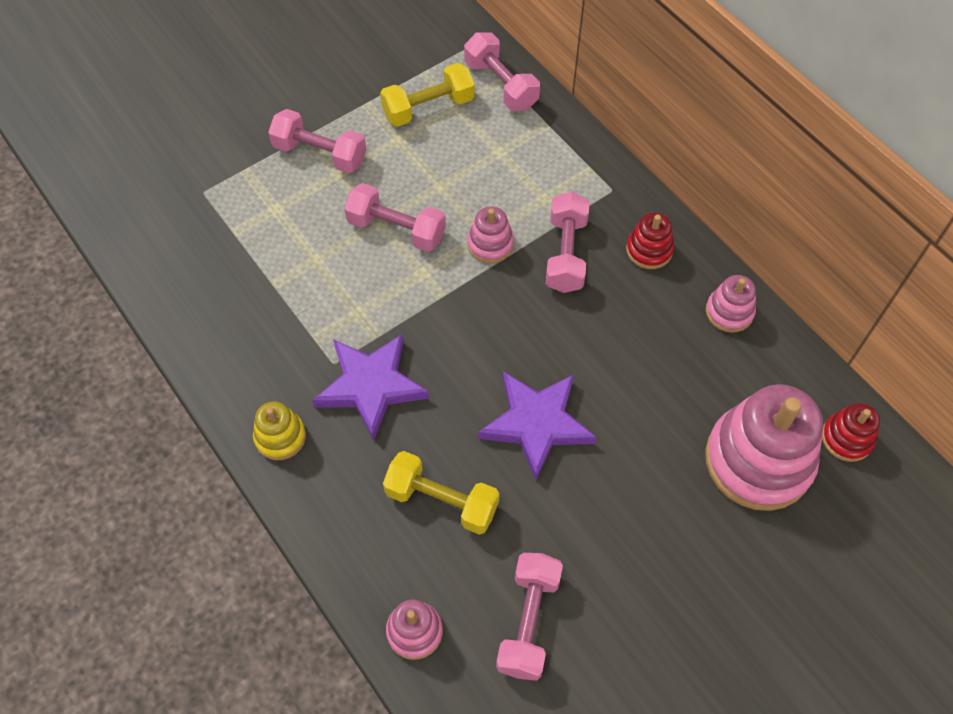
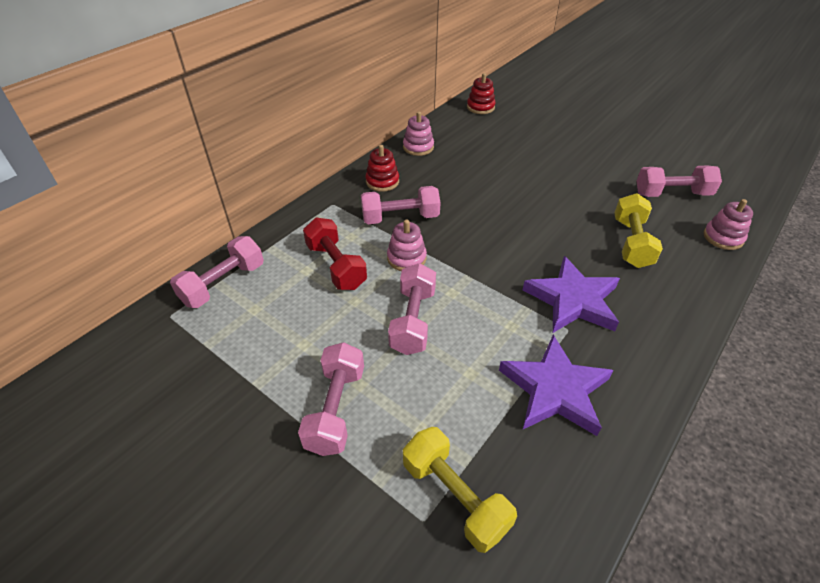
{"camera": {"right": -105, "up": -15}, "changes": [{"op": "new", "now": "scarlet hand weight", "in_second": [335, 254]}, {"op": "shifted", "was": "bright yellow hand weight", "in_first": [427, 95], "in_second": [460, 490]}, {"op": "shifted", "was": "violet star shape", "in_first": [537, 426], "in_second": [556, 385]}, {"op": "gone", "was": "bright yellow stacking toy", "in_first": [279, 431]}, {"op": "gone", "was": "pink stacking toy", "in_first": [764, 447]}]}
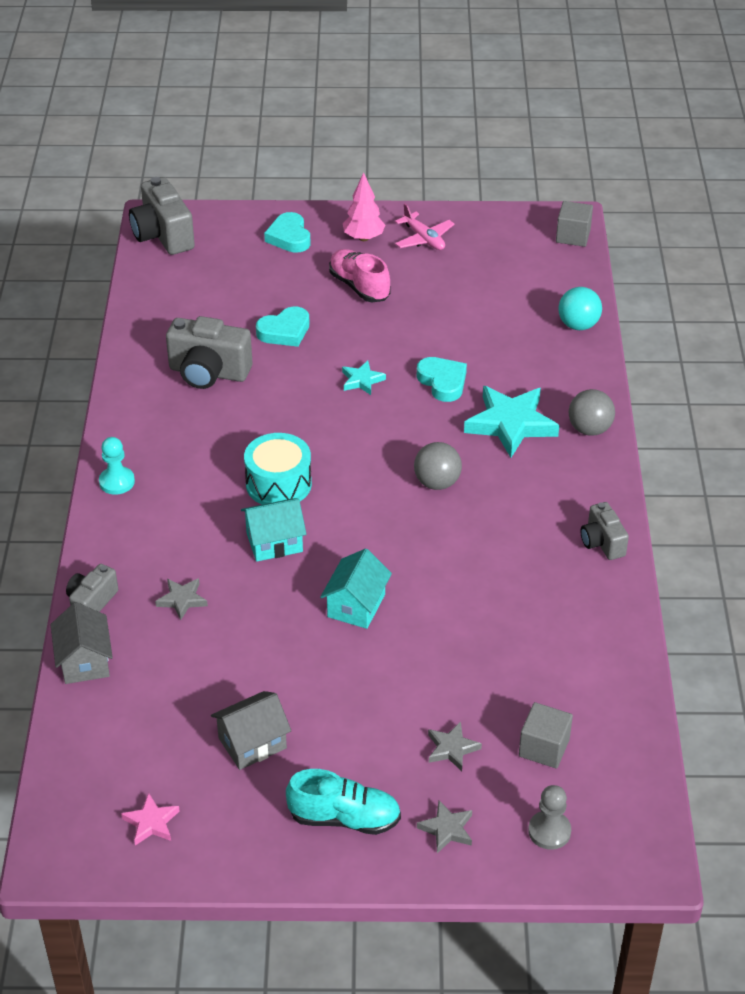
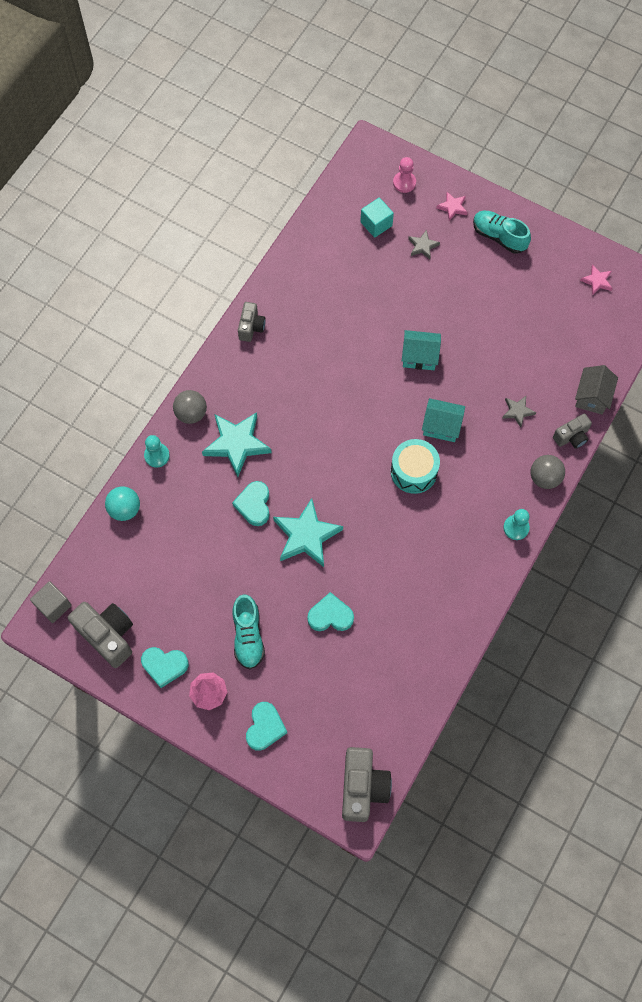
{"camera": {"right": -150, "up": 25}, "changes": [{"op": "shifted", "was": "ash-grey photo camera", "in_first": [209, 352], "in_second": [100, 635]}, {"op": "swapped", "was": "pink toy plane", "now": "aqua heart", "in_first": [425, 226], "in_second": [165, 667]}, {"op": "new", "now": "aqua chess pawn", "in_second": [157, 451]}, {"op": "repainted", "was": "pink lace-up shoe", "now": "aqua lace-up shoe", "in_first": [359, 275], "in_second": [249, 631]}, {"op": "scaled", "was": "aqua star shape", "in_first": [364, 377], "in_second": [308, 532], "ratio": 2.01}, {"op": "repainted", "was": "ash-grey block", "now": "aqua block", "in_first": [546, 735], "in_second": [377, 218]}, {"op": "repainted", "was": "ash-grey chess pawn", "now": "pink chess pawn", "in_first": [549, 817], "in_second": [404, 175]}, {"op": "rotated", "was": "aqua house", "in_first": [356, 589], "in_second": [421, 350], "clockwise": 45}, {"op": "repainted", "was": "ash-grey star shape", "now": "pink star shape", "in_first": [444, 826], "in_second": [452, 206]}, {"op": "shifted", "was": "ash-grey sphere", "in_first": [438, 466], "in_second": [548, 472]}, {"op": "gone", "was": "ash-grey house", "in_first": [251, 730]}]}
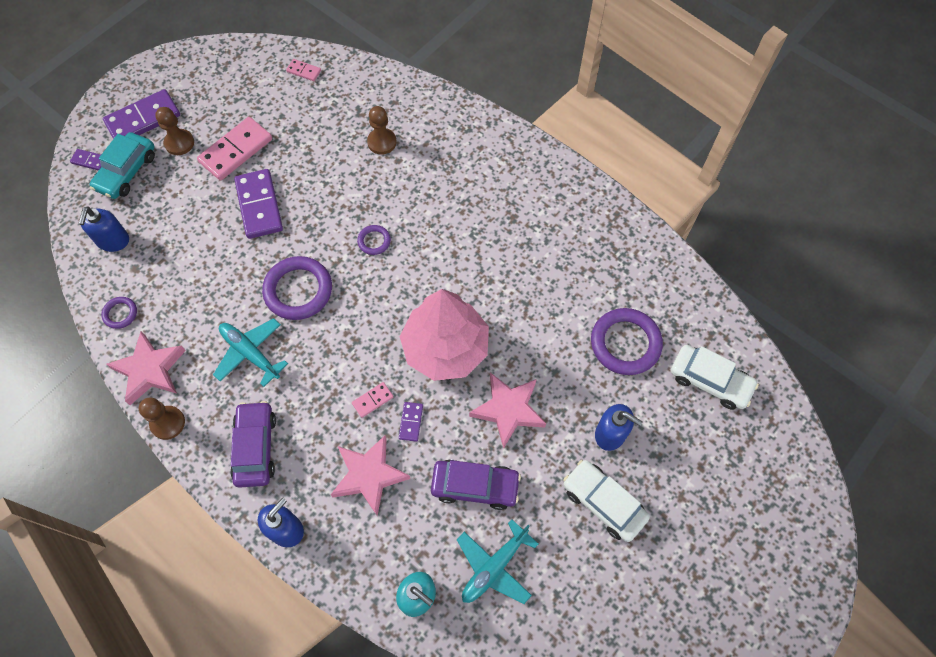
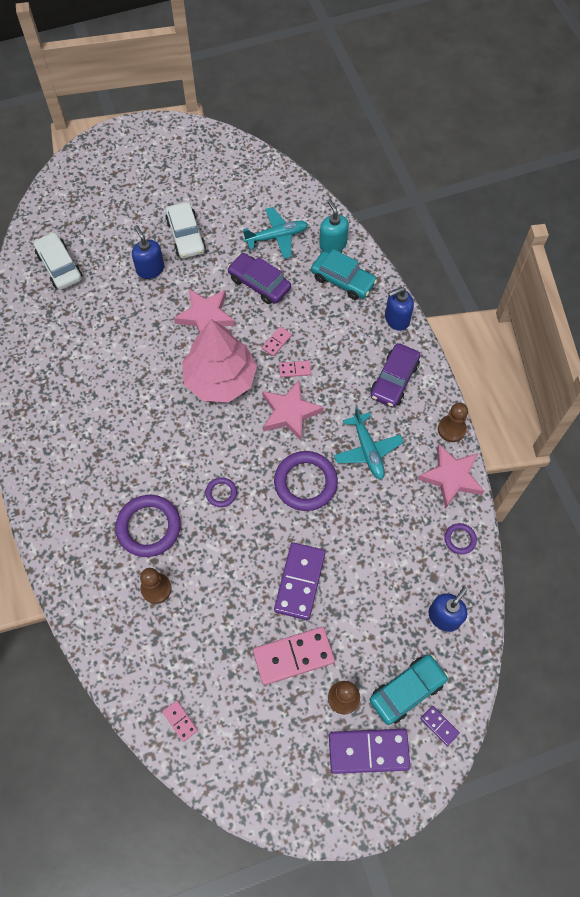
{"camera": {"right": -150, "up": 0}, "changes": [{"op": "shifted", "was": "violet ring", "in_first": [627, 341], "in_second": [148, 526]}, {"op": "repainted", "was": "violet domino tile", "now": "pink domino tile", "in_first": [411, 422], "in_second": [277, 341]}, {"op": "shifted", "was": "pink star shape", "in_first": [370, 476], "in_second": [293, 410]}, {"op": "new", "now": "aqua car", "in_second": [344, 274]}]}
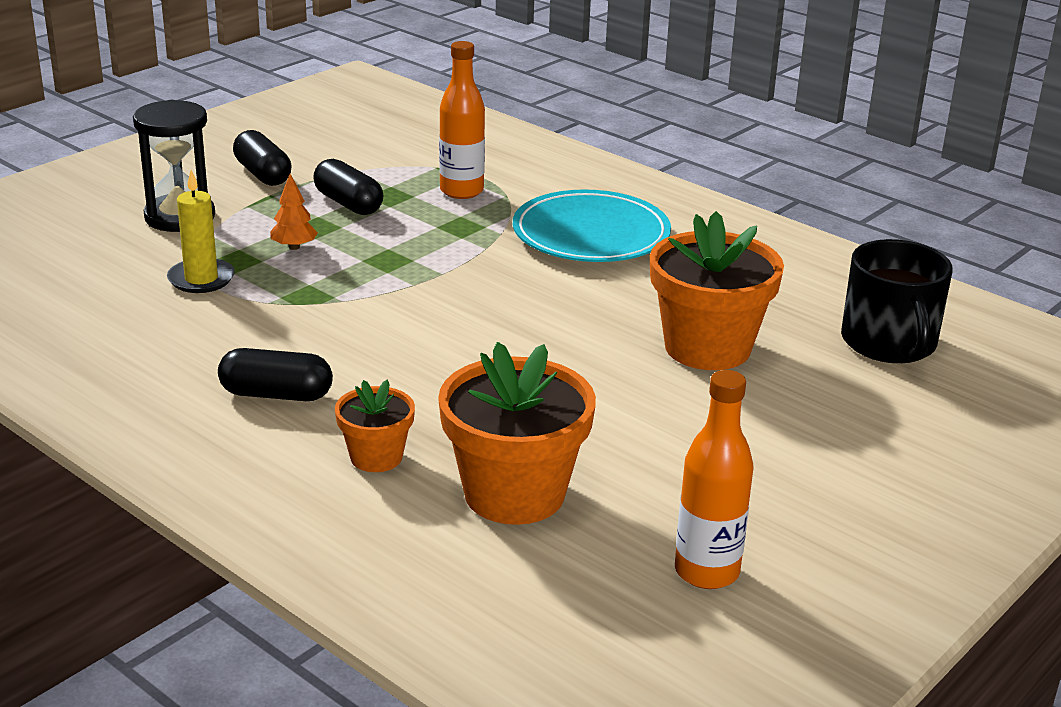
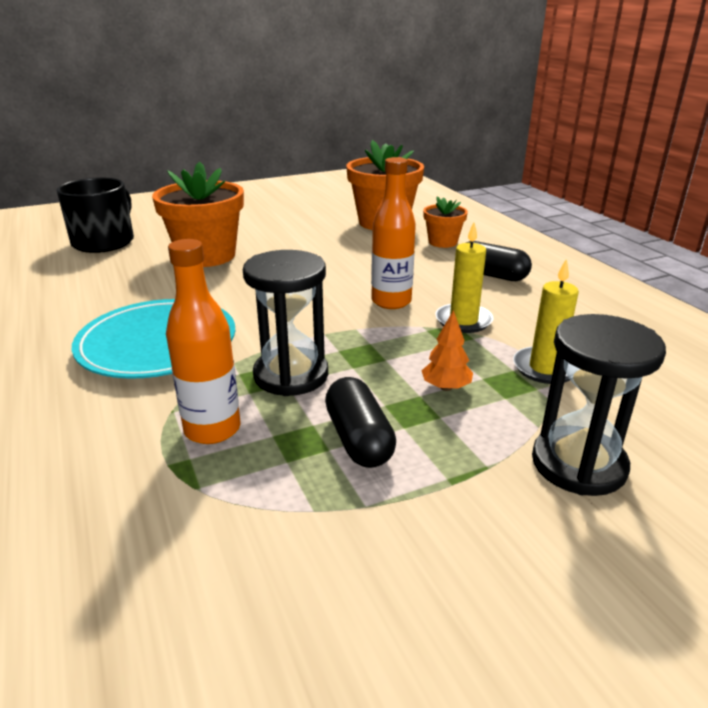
{"camera": {"right": -155, "up": 0}, "changes": [{"op": "new", "now": "ebony sandglass", "in_second": [285, 323]}, {"op": "shifted", "was": "orange bottle", "in_first": [714, 479], "in_second": [393, 233]}, {"op": "new", "now": "bright yellow pillar candle", "in_second": [465, 278]}, {"op": "gone", "was": "ebony capsule", "in_first": [262, 158]}]}
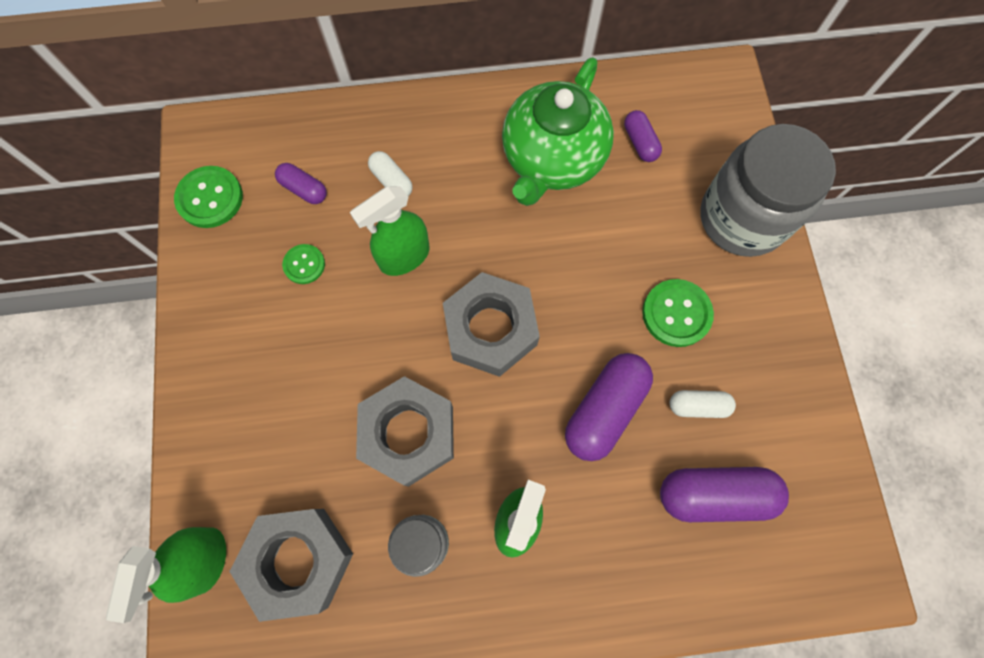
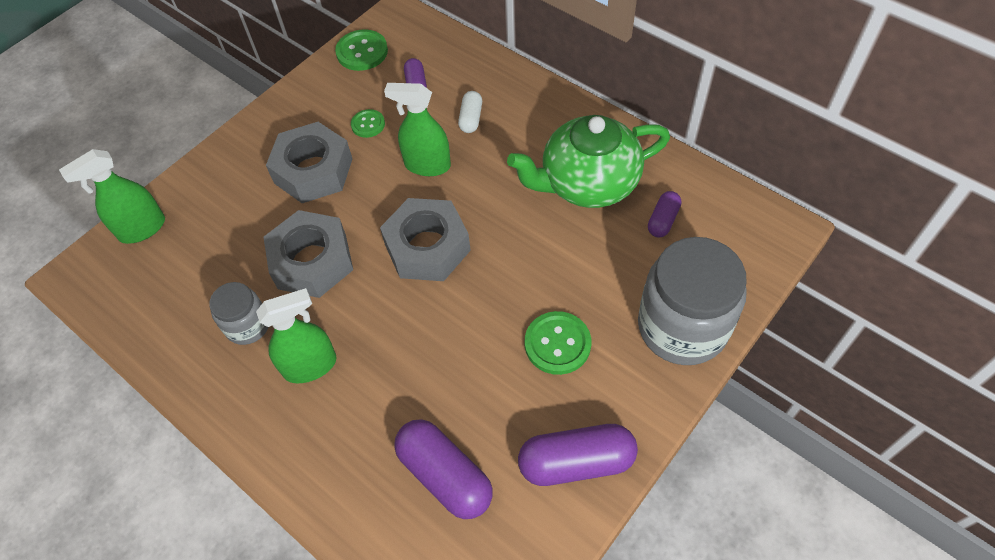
{"camera": {"right": 50, "up": -15}, "changes": [{"op": "shifted", "was": "ash-grey nut", "in_first": [291, 565], "in_second": [309, 162]}, {"op": "shifted", "was": "violet capsule", "in_first": [609, 407], "in_second": [578, 455]}, {"op": "gone", "was": "white capsule", "in_first": [703, 404]}]}
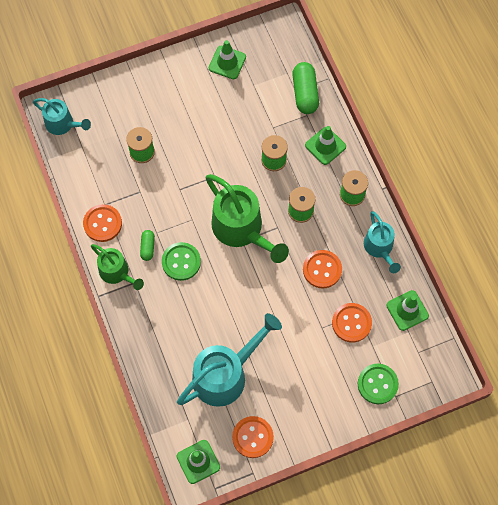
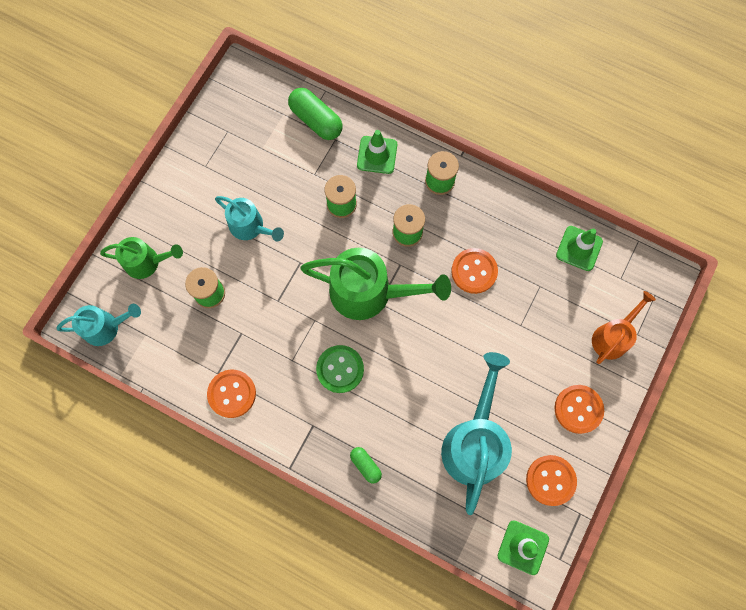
{"camera": {"right": -40, "up": 5}, "changes": [{"op": "shifted", "was": "emerald watering pot", "in_first": [117, 267], "in_second": [141, 258]}, {"op": "shifted", "was": "aqua watering pot", "in_first": [382, 242], "in_second": [249, 218]}, {"op": "shifted", "was": "emerald capsule", "in_first": [147, 245], "in_second": [366, 465]}, {"op": "shifted", "was": "orange sewing button", "in_first": [352, 322], "in_second": [579, 409]}, {"op": "swapped", "was": "emerald sewing button", "now": "orange watering pot", "in_first": [378, 384], "in_second": [624, 327]}, {"op": "gone", "was": "emerald safety cone", "in_first": [227, 59]}]}
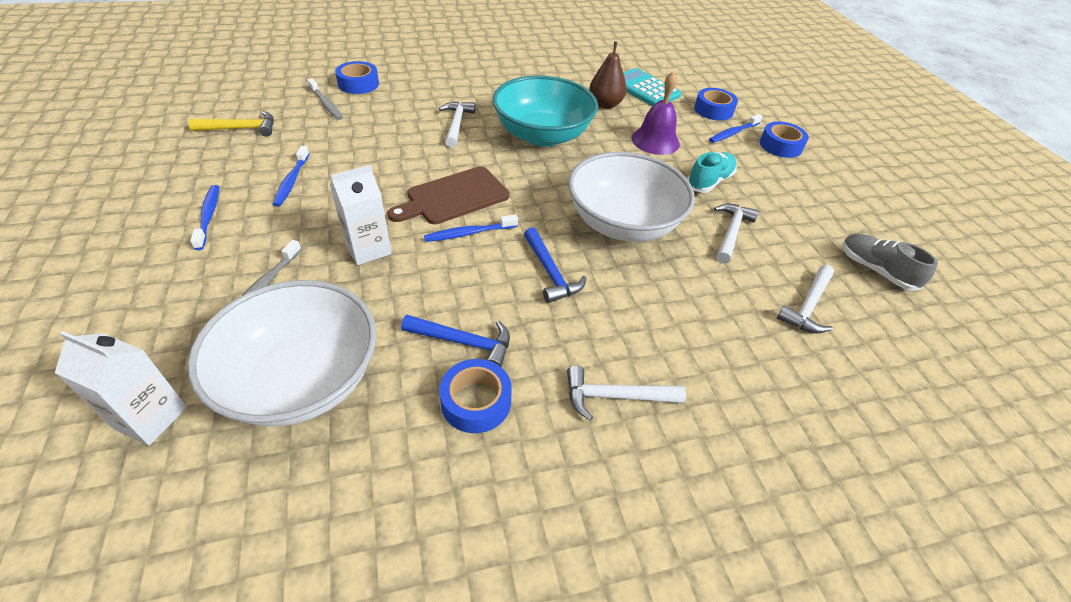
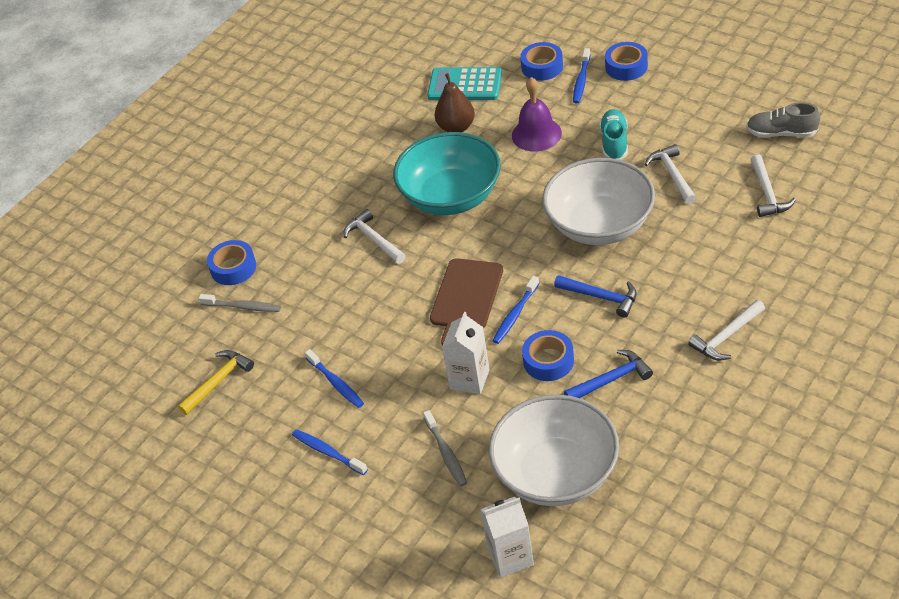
{"camera": {"right": -30, "up": 0}, "changes": [{"op": "shifted", "was": "royal blue roll of tape", "in_first": [475, 396], "in_second": [548, 355]}]}
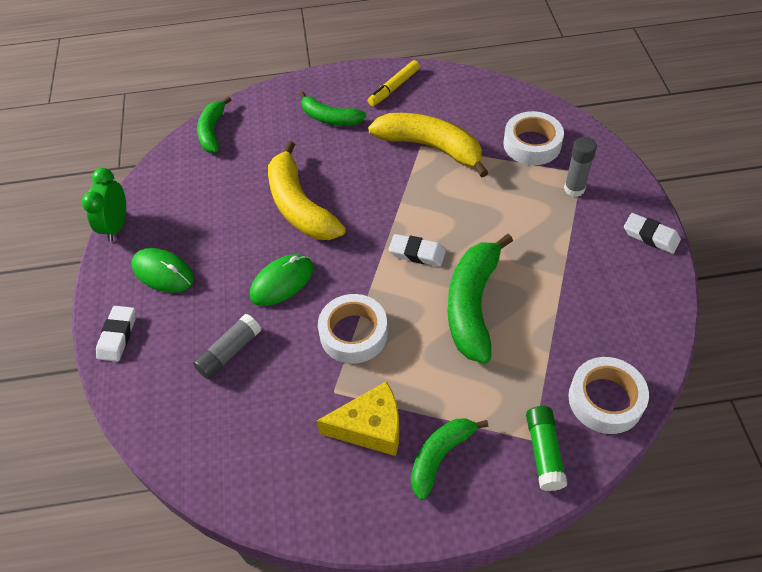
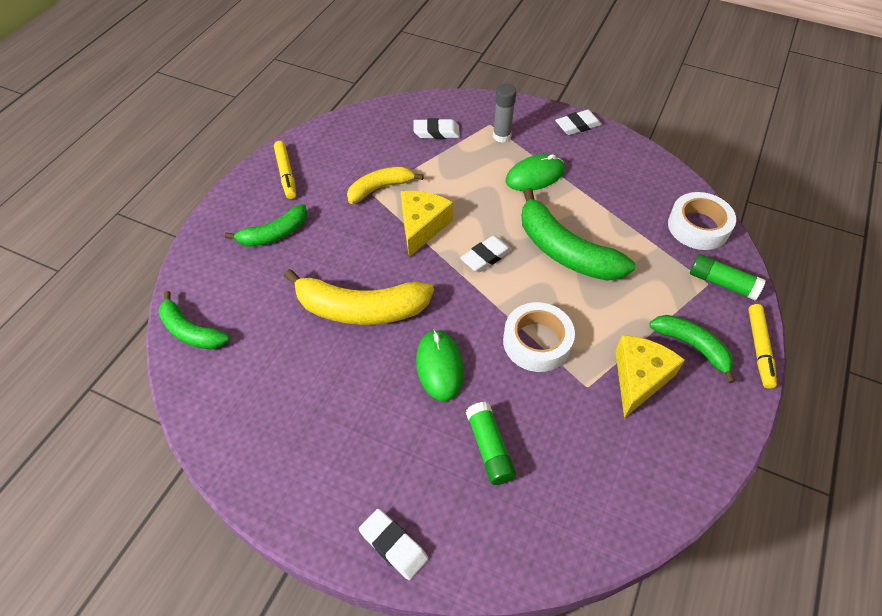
{"camera": {"right": -60, "up": 0}, "changes": [{"op": "scaled", "was": "bright yellow toy banana", "in_first": [428, 145], "in_second": [385, 185], "ratio": 0.61}, {"op": "new", "now": "bright yellow cheese", "in_second": [427, 224]}, {"op": "swapped", "was": "white roll of tape", "now": "white eraser", "in_first": [533, 138], "in_second": [437, 128]}, {"op": "repainted", "was": "ash-grey glue", "now": "emerald glue", "in_first": [227, 346], "in_second": [491, 443]}, {"op": "shifted", "was": "emerald computer mouse", "in_first": [162, 270], "in_second": [535, 172]}, {"op": "rotated", "was": "emerald toy banana", "in_first": [449, 459], "in_second": [692, 349], "clockwise": 150}, {"op": "new", "now": "bright yellow marker", "in_second": [762, 346]}, {"op": "gone", "was": "emerald bedside clock", "in_first": [104, 205]}]}
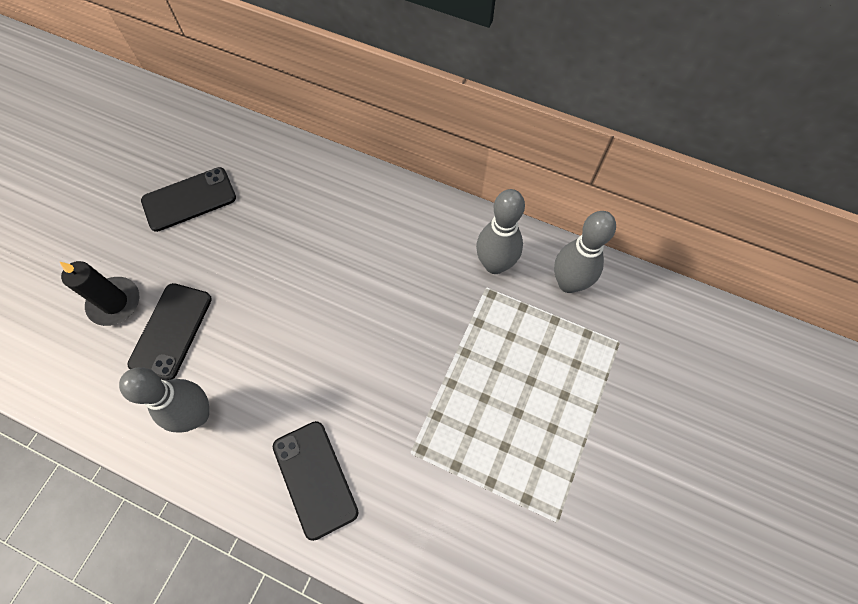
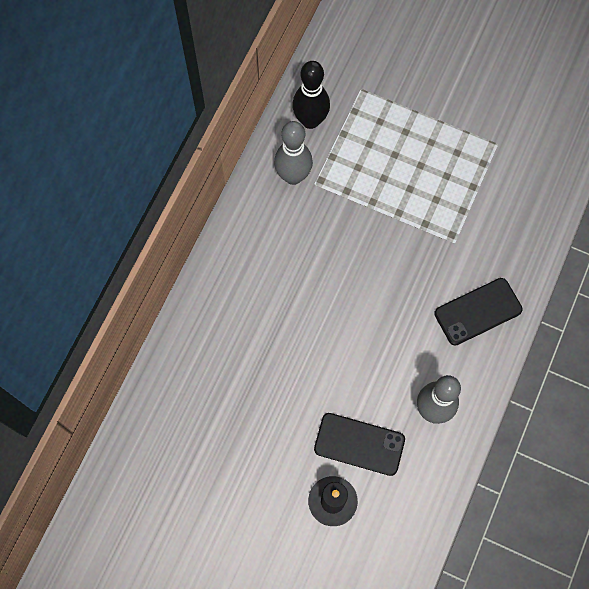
{"camera": {"right": -90, "up": 5}, "changes": [{"op": "repainted", "was": "ash-grey skittle", "now": "ebony skittle", "in_first": [585, 252], "in_second": [311, 95]}, {"op": "gone", "was": "ebony phone", "in_first": [188, 199]}]}
